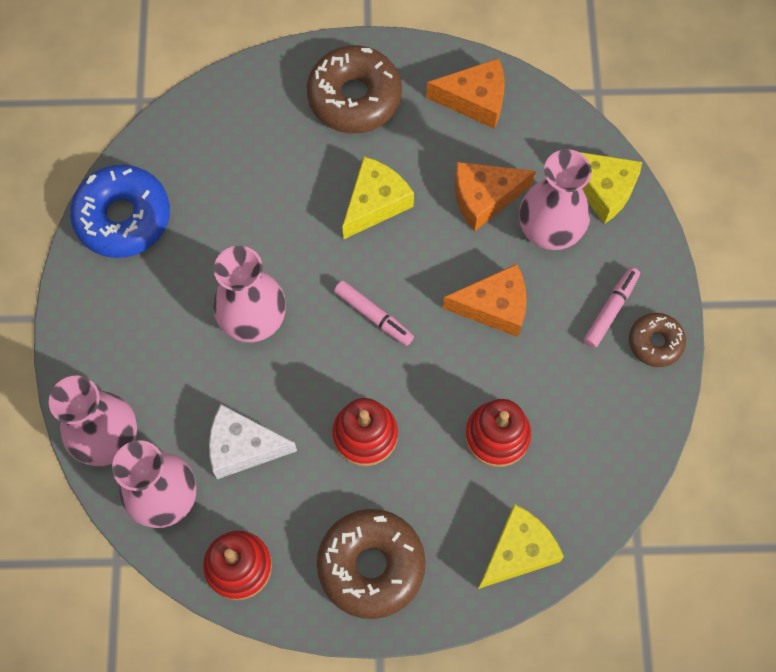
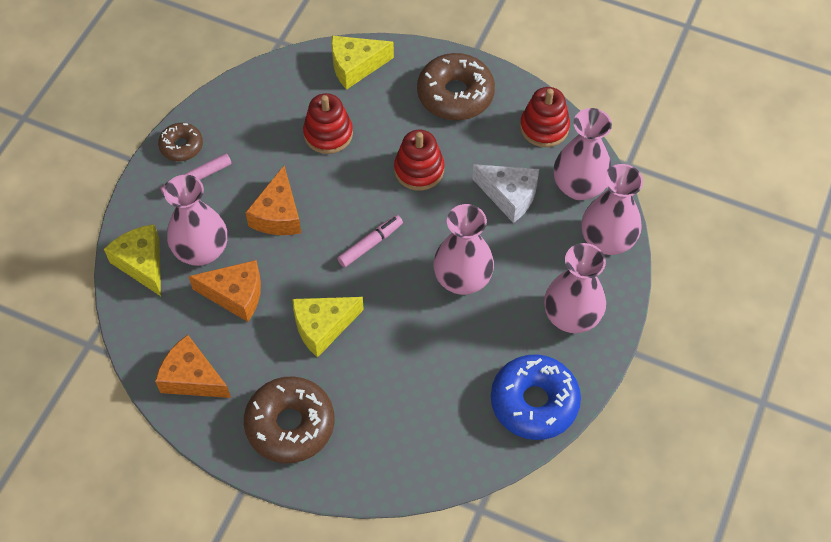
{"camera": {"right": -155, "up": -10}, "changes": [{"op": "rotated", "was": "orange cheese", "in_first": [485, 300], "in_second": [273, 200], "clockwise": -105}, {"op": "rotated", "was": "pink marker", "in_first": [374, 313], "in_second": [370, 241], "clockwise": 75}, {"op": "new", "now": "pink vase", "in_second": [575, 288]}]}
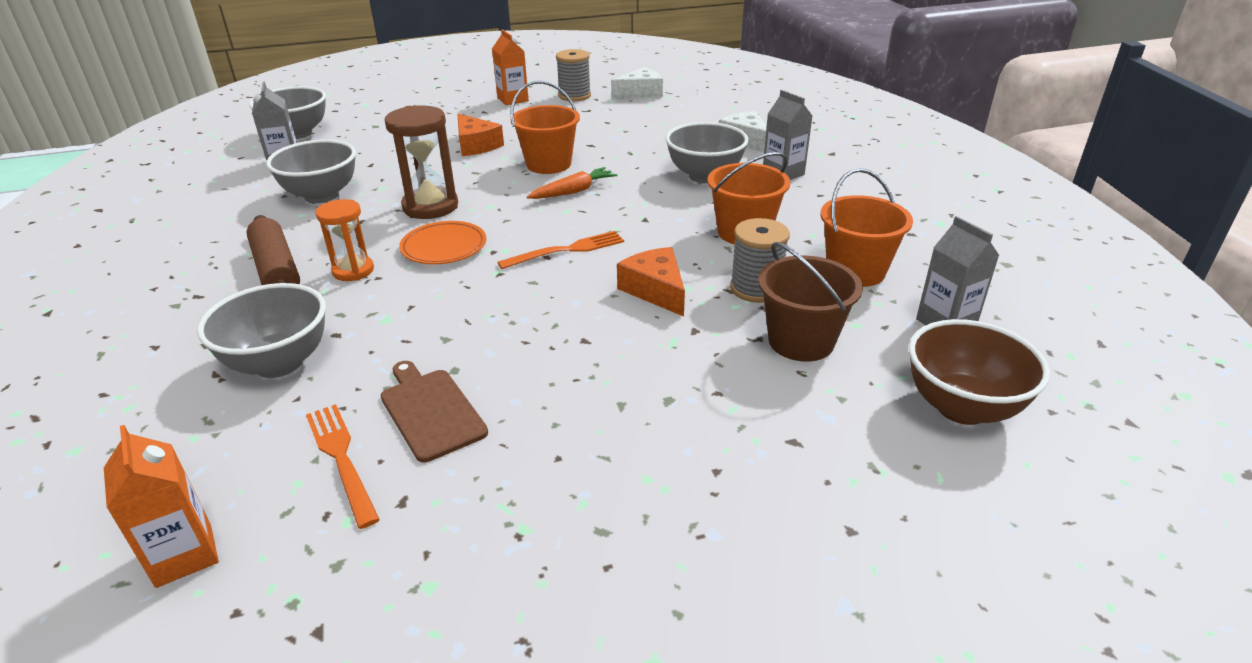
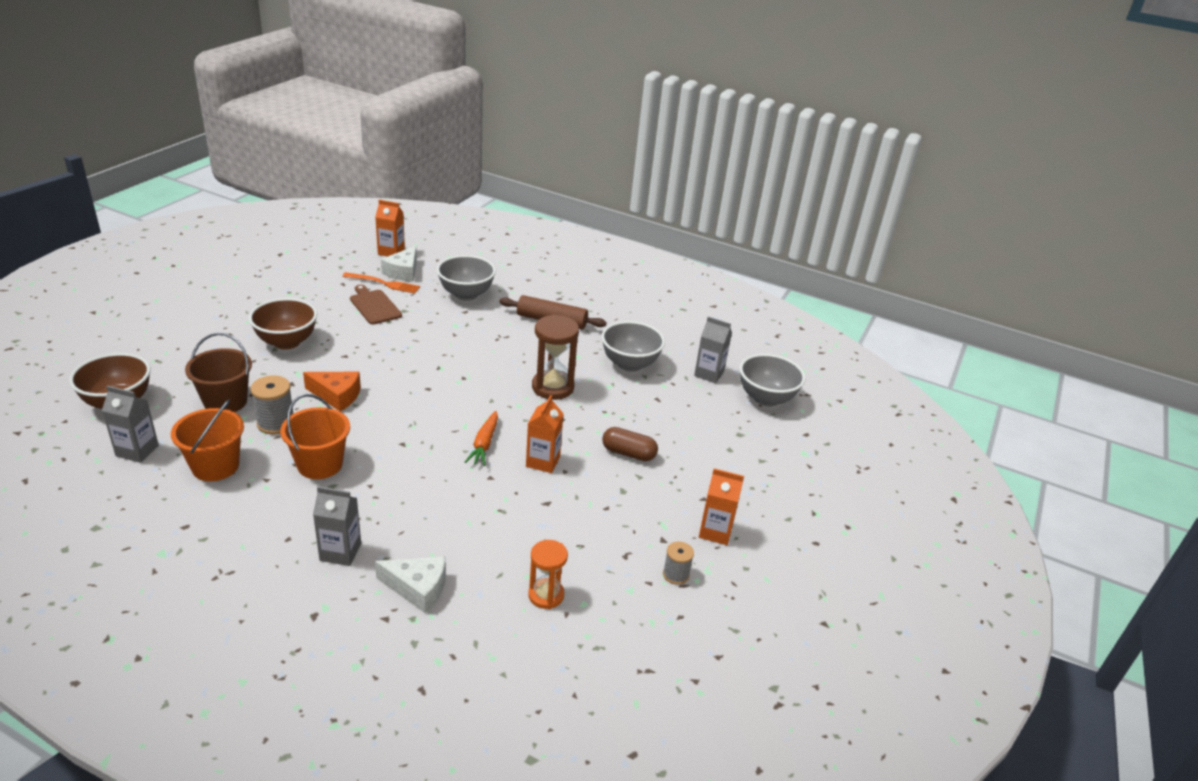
{"camera": {"right": 130, "up": 0}, "changes": [{"op": "new", "now": "dark brown serving bowl", "in_second": [283, 324]}, {"op": "rotated", "was": "dark brown chopping board", "in_first": [434, 411], "in_second": [376, 304], "clockwise": -135}, {"op": "shifted", "was": "white cheese", "in_first": [637, 83], "in_second": [399, 264]}, {"op": "swapped", "was": "orange sand bucket", "now": "orange milk carton", "in_first": [545, 127], "in_second": [545, 434]}, {"op": "shifted", "was": "orange sandglass", "in_first": [345, 240], "in_second": [548, 574]}, {"op": "swapped", "was": "orange cheese", "now": "dark brown capsule", "in_first": [481, 135], "in_second": [630, 444]}, {"op": "scaled", "was": "ash-grey spool", "in_first": [573, 75], "in_second": [678, 563], "ratio": 0.64}, {"op": "gone", "was": "orange plate", "in_first": [442, 242]}, {"op": "gone", "was": "orange dinner fork", "in_first": [561, 250]}, {"op": "gone", "was": "ash-grey serving bowl", "in_first": [707, 152]}]}
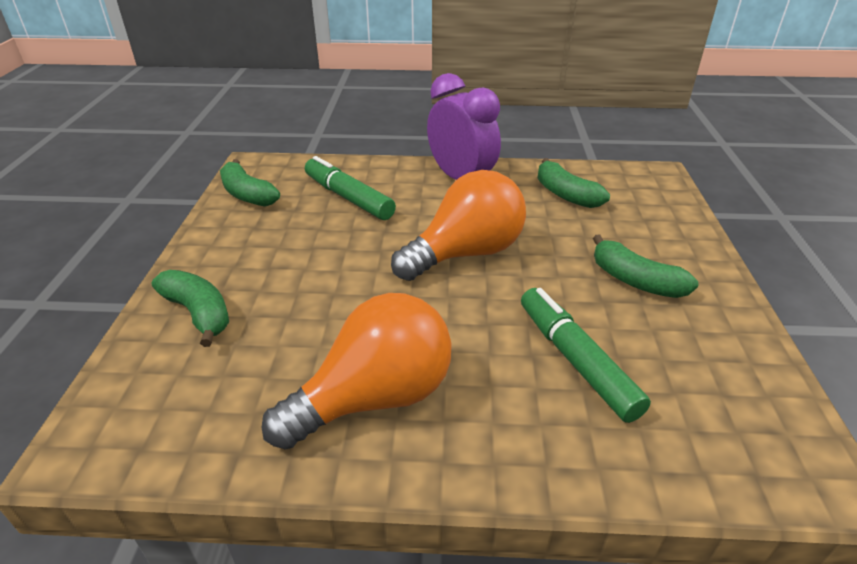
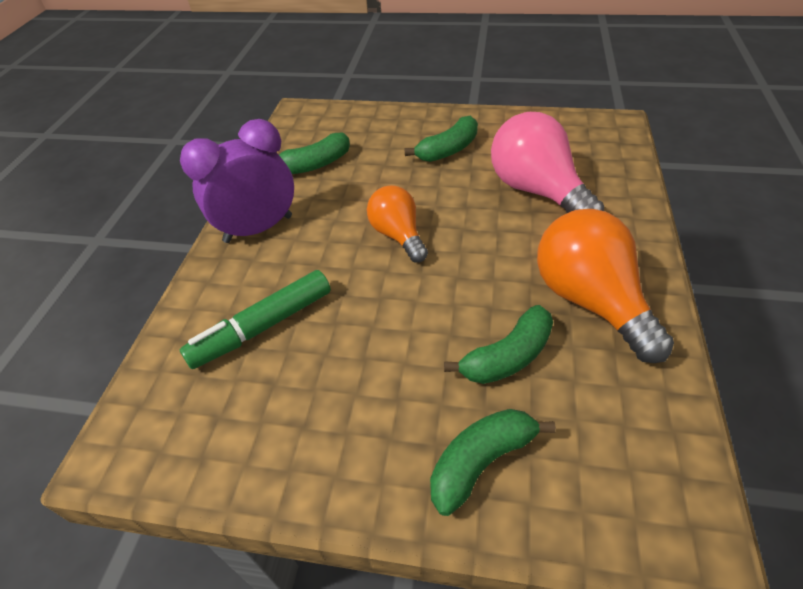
{"camera": {"right": -80, "up": 10}, "changes": [{"op": "scaled", "was": "orange lightbulb", "in_first": [458, 225], "in_second": [397, 223], "ratio": 0.62}, {"op": "shifted", "was": "emerald toy banana", "in_first": [250, 183], "in_second": [498, 344]}, {"op": "swapped", "was": "emerald marker", "now": "pink lightbulb", "in_first": [586, 355], "in_second": [547, 162]}]}
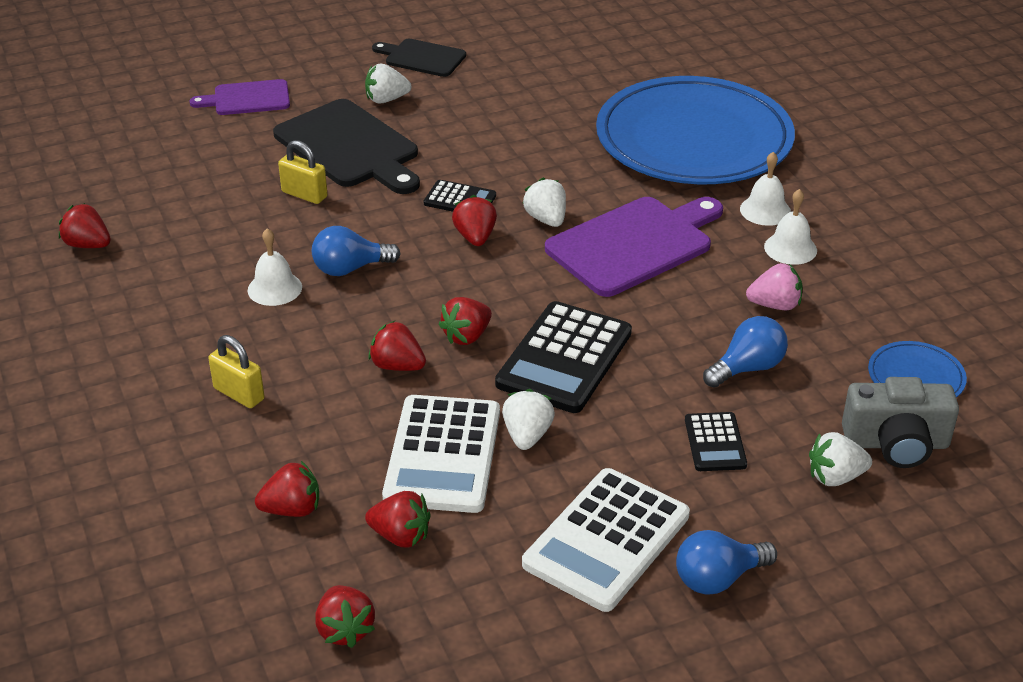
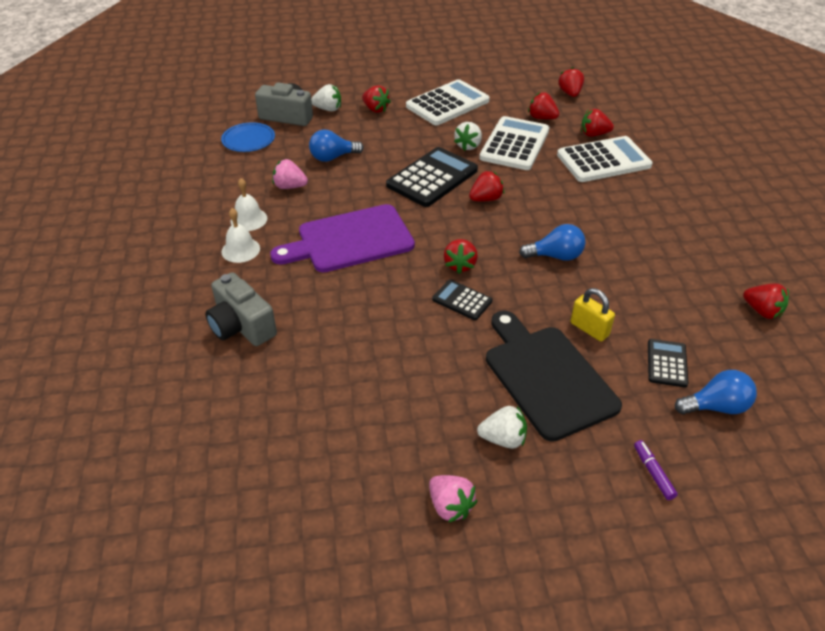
{"camera": {"right": -165, "up": 5}, "changes": [{"op": "swapped", "was": "royal blue plate", "now": "ash-grey photo camera", "in_first": [695, 130], "in_second": [241, 309]}, {"op": "shifted", "was": "scarlet toy strawberry", "in_first": [397, 346], "in_second": [376, 99]}, {"op": "swapped", "was": "ebony chopping board", "now": "pink toy strawberry", "in_first": [419, 58], "in_second": [453, 499]}, {"op": "new", "now": "white pocket calculator", "in_second": [605, 159]}, {"op": "swapped", "was": "violet chopping board", "now": "violet marker", "in_first": [240, 97], "in_second": [656, 470]}, {"op": "shifted", "was": "ebony pocket calculator", "in_first": [716, 441], "in_second": [668, 363]}, {"op": "shifted", "was": "royal blue lightbulb", "in_first": [726, 562], "in_second": [716, 392]}, {"op": "gone", "was": "bright yellow small lock", "in_first": [236, 371]}, {"op": "gone", "was": "white hand bell", "in_first": [275, 267]}, {"op": "gone", "was": "white toy strawberry", "in_first": [544, 202]}]}
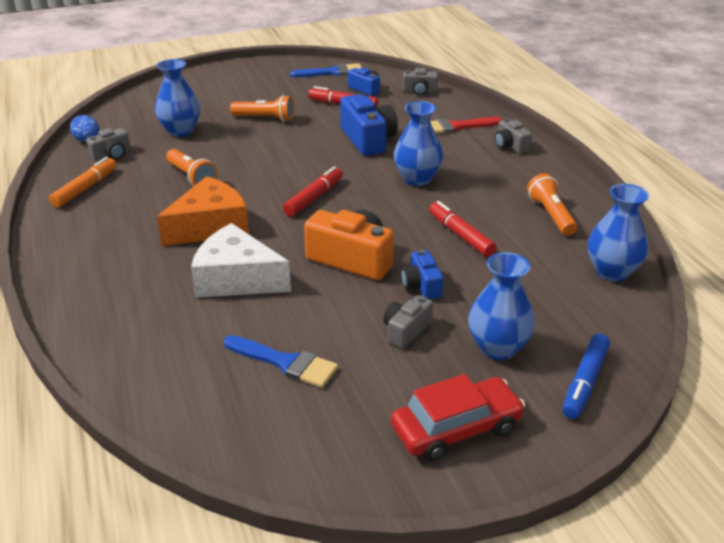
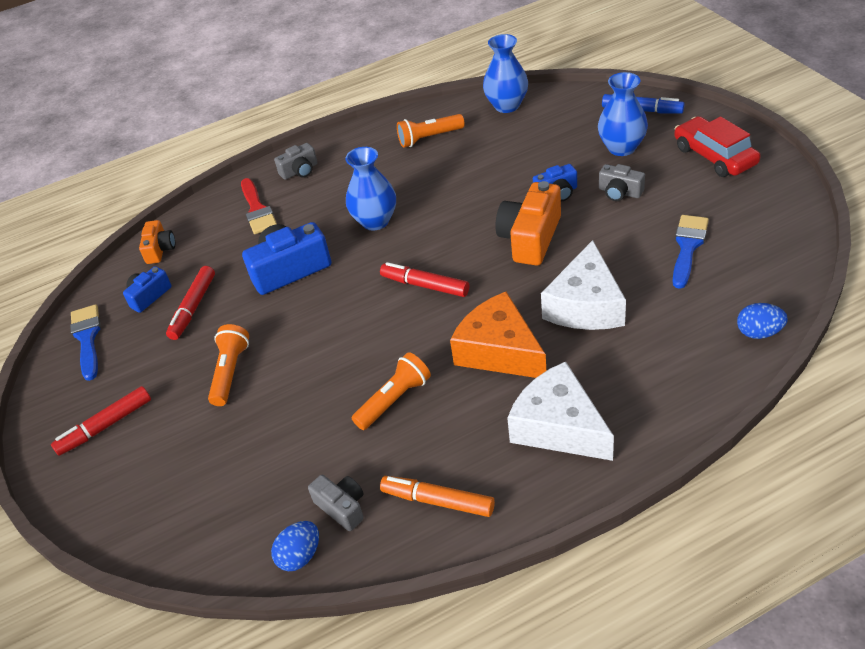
{"camera": {"right": -90, "up": 10}, "changes": [{"op": "shifted", "was": "scarlet marker", "in_first": [463, 229], "in_second": [101, 421]}, {"op": "repainted", "was": "ash-grey photo camera", "now": "orange photo camera", "in_first": [420, 82], "in_second": [157, 242]}, {"op": "new", "now": "white cheese", "in_second": [560, 411]}, {"op": "new", "now": "royal blue egg shape", "in_second": [762, 321]}, {"op": "gone", "was": "royal blue vase", "in_first": [177, 98]}]}
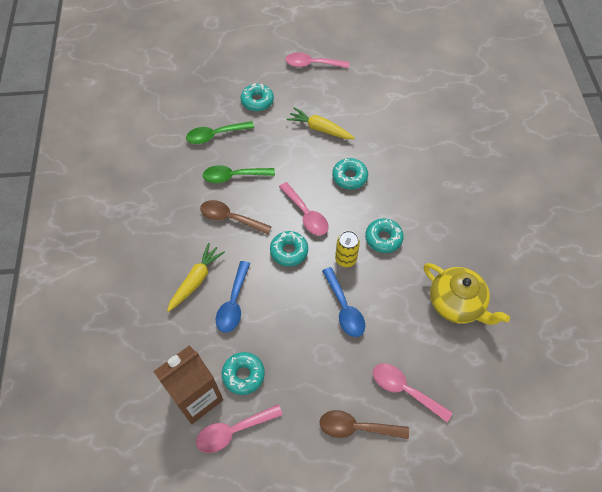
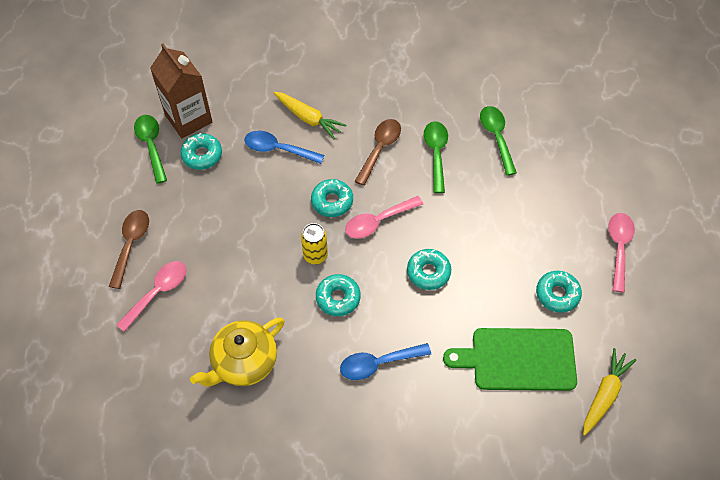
{"camera": {"right": 95, "up": 0}, "changes": [{"op": "repainted", "was": "pink spoon", "now": "emerald spoon", "in_first": [239, 429], "in_second": [150, 149]}, {"op": "shifted", "was": "royal blue spoon", "in_first": [343, 302], "in_second": [385, 361]}, {"op": "new", "now": "emerald chopping board", "in_second": [510, 359]}, {"op": "shifted", "was": "aqua doughnut", "in_first": [257, 97], "in_second": [559, 292]}, {"op": "shifted", "was": "bright yellow toy carrot", "in_first": [320, 123], "in_second": [609, 392]}]}
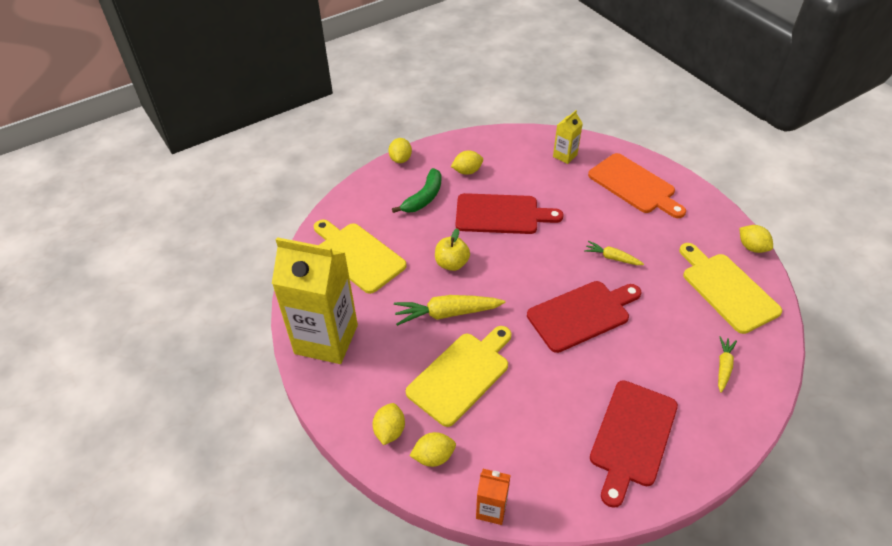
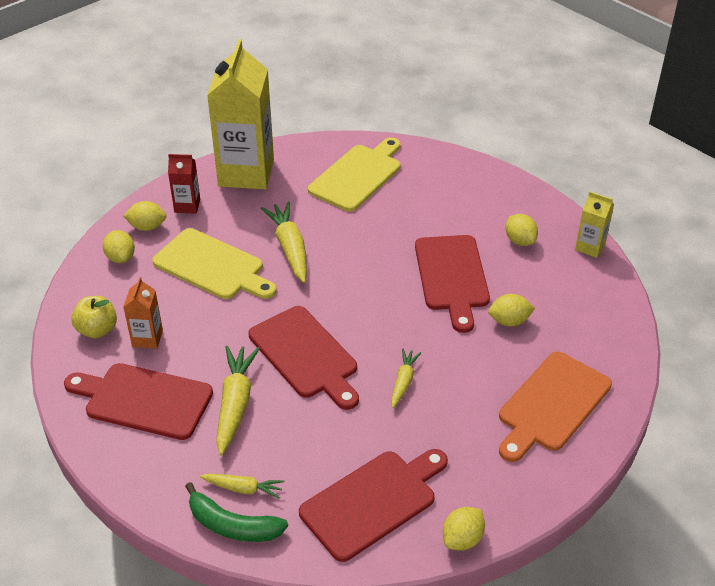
{"camera": {"right": 80, "up": -5}, "changes": [{"op": "shifted", "was": "bright yellow apple", "in_first": [452, 249], "in_second": [94, 317]}, {"op": "shifted", "was": "orange milk carton", "in_first": [493, 497], "in_second": [143, 313]}, {"op": "new", "now": "scarlet milk carton", "in_second": [184, 184]}, {"op": "shifted", "was": "emerald toy banana", "in_first": [416, 190], "in_second": [236, 512]}, {"op": "new", "now": "bright yellow toy carrot", "in_second": [238, 401]}, {"op": "repainted", "was": "bright yellow chopping board", "now": "scarlet chopping board", "in_first": [730, 288], "in_second": [373, 505]}, {"op": "shifted", "was": "bright yellow lemon", "in_first": [400, 150], "in_second": [511, 310]}, {"op": "shifted", "was": "bright yellow milk carton", "in_first": [568, 137], "in_second": [594, 224]}]}
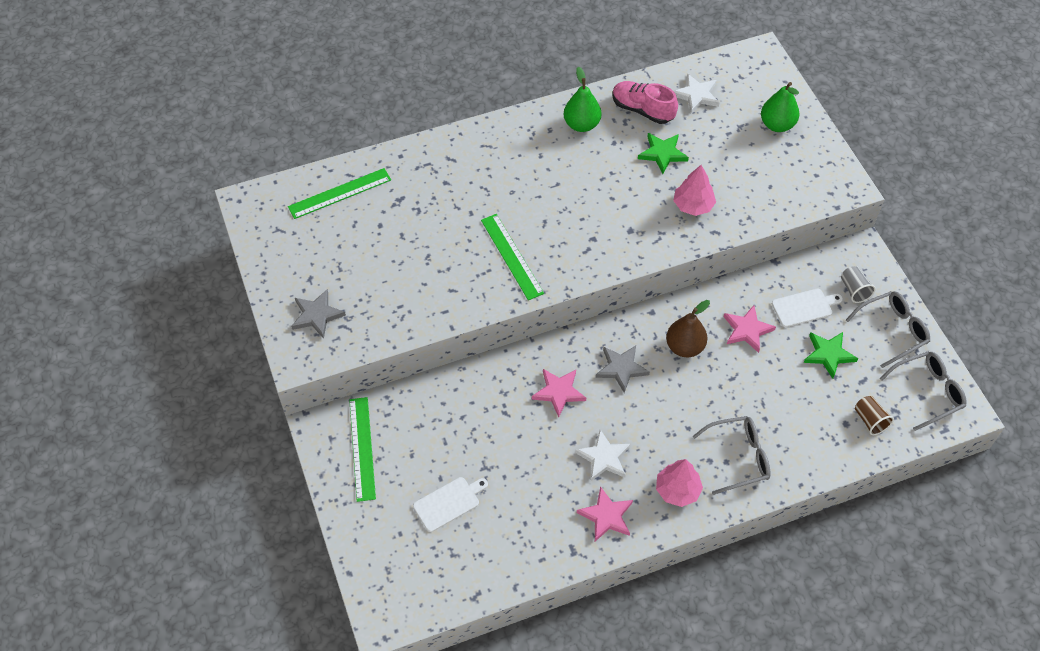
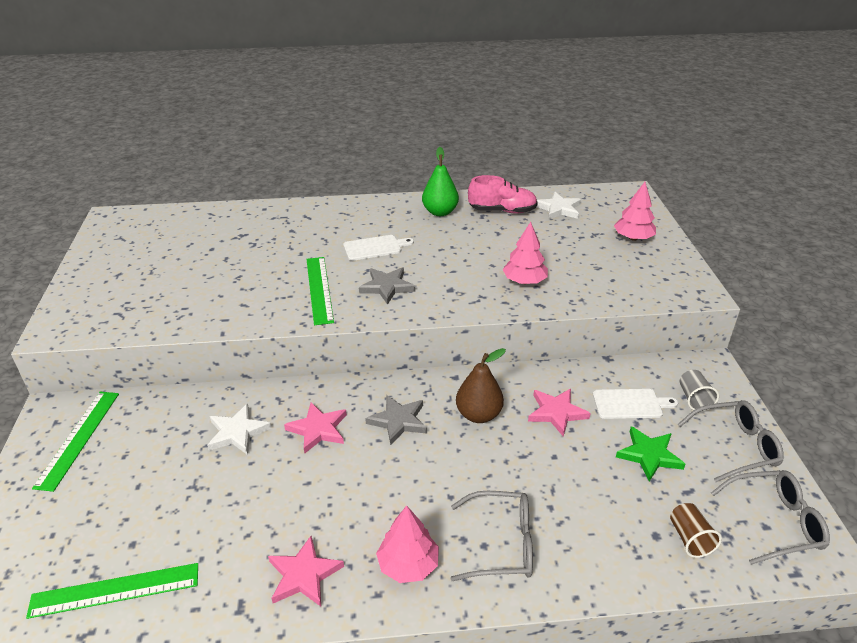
{"camera": {"right": 15, "up": -20}, "changes": [{"op": "shifted", "was": "emerald ruler", "in_first": [339, 193], "in_second": [112, 591]}, {"op": "shifted", "was": "white star shape", "in_first": [603, 455], "in_second": [239, 429]}, {"op": "shifted", "was": "white chopping board", "in_first": [450, 504], "in_second": [378, 248]}, {"op": "shifted", "was": "ash-grey star shape", "in_first": [318, 314], "in_second": [387, 286]}, {"op": "rotated", "was": "pink lace-up shoe", "in_first": [645, 102], "in_second": [503, 194], "clockwise": 135}, {"op": "swapped", "was": "emerald toy pear", "now": "pink tree", "in_first": [780, 107], "in_second": [635, 211]}, {"op": "gone", "was": "emerald star shape", "in_first": [663, 153]}]}
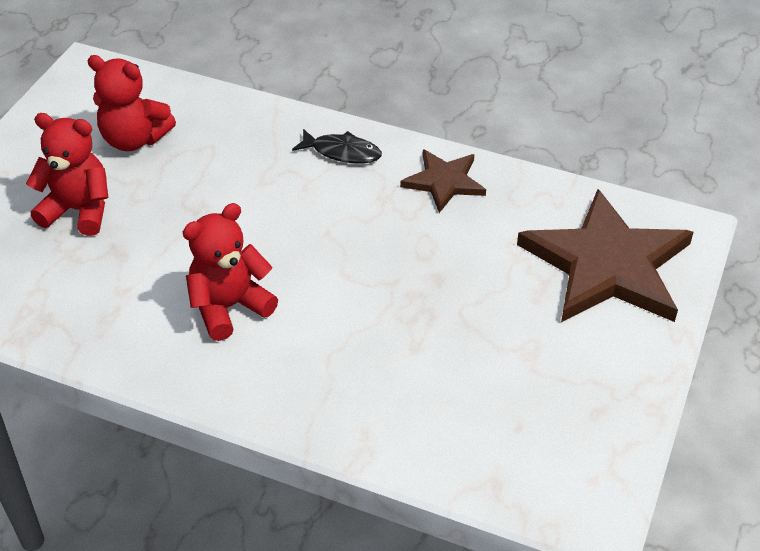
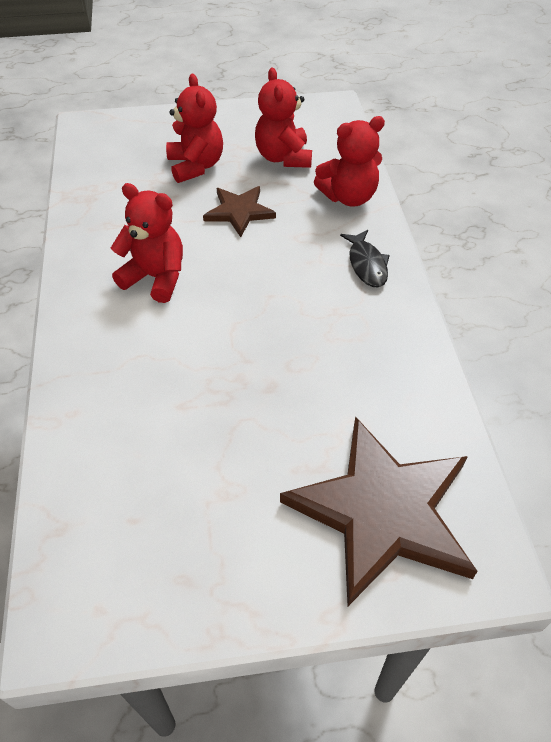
{"camera": {"right": 60, "up": 5}, "changes": [{"op": "shifted", "was": "dark brown star shape", "in_first": [443, 181], "in_second": [239, 211]}, {"op": "new", "now": "scarlet stuffed bear", "in_second": [349, 161]}]}
